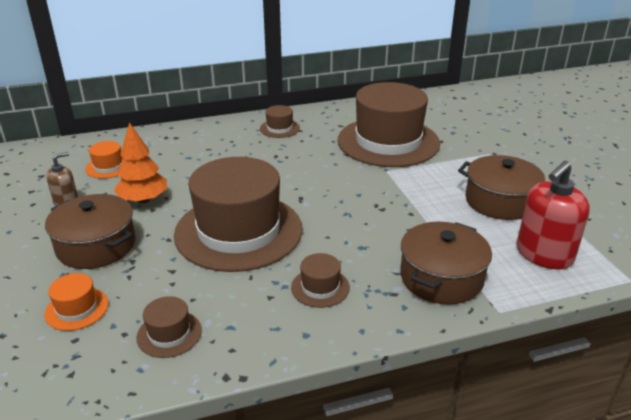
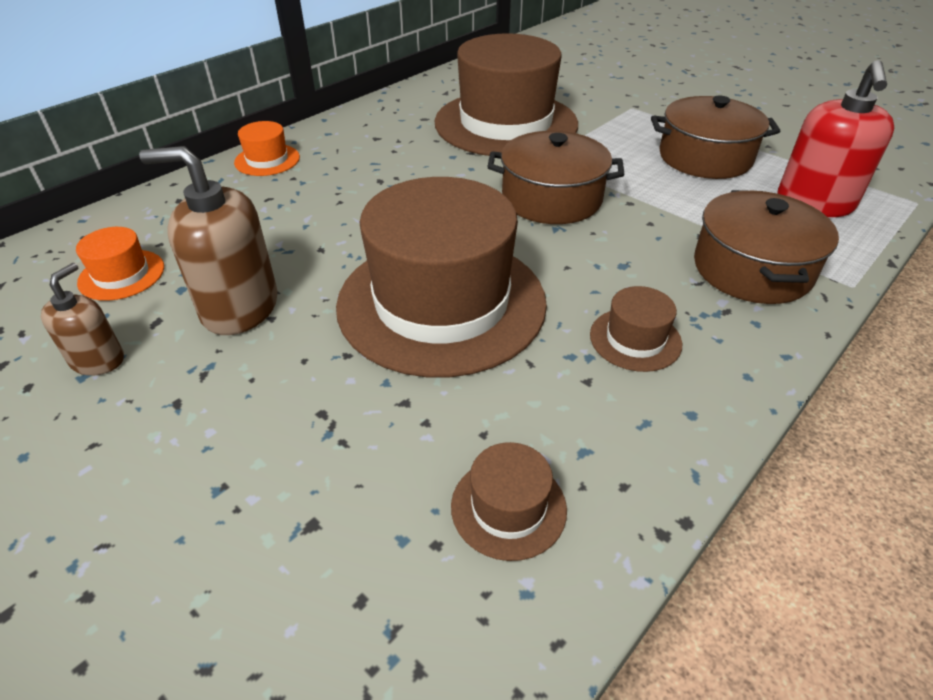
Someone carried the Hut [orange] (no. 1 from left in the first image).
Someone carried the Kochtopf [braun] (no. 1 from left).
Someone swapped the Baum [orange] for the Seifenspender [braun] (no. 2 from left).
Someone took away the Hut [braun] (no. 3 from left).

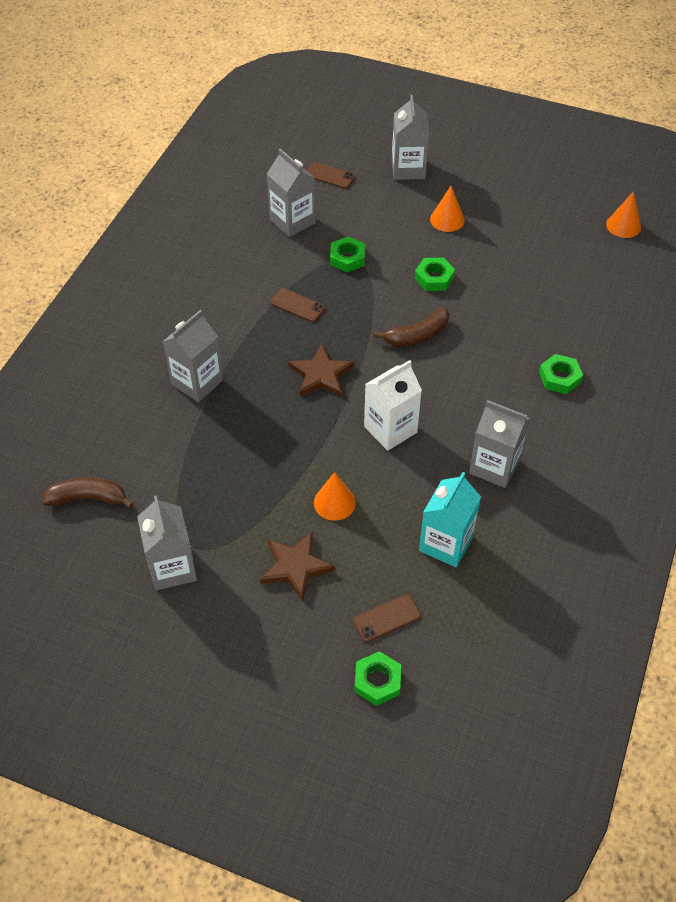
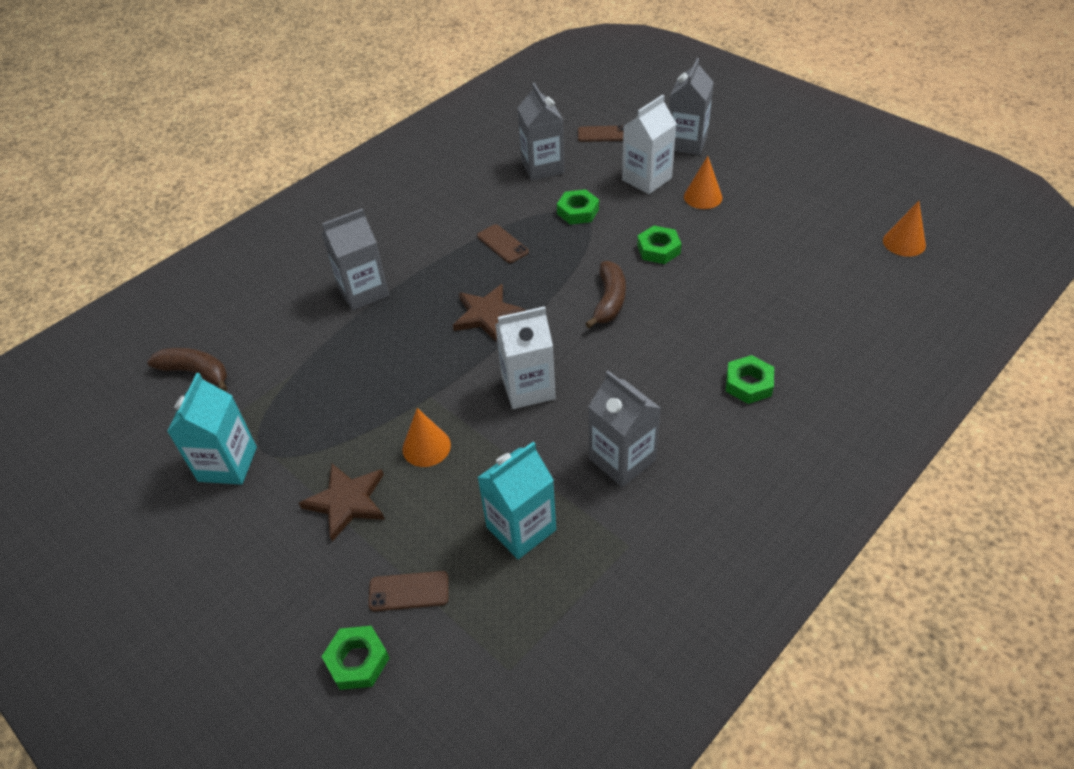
Someone repainted the Getränkekarton [grau] (no. 1 from left), which became the Getränkekarton [türkis] (no. 1 from left).
Someone rotated the Handy [braun] (no. 2 from left in the first image) by 45 degrees counterclockwise.
Someone rotated the Banane [braun] (no. 2 from left) by 75 degrees counterclockwise.
Someone put down the Getränkekarton [weiß] (no. 2 from left).

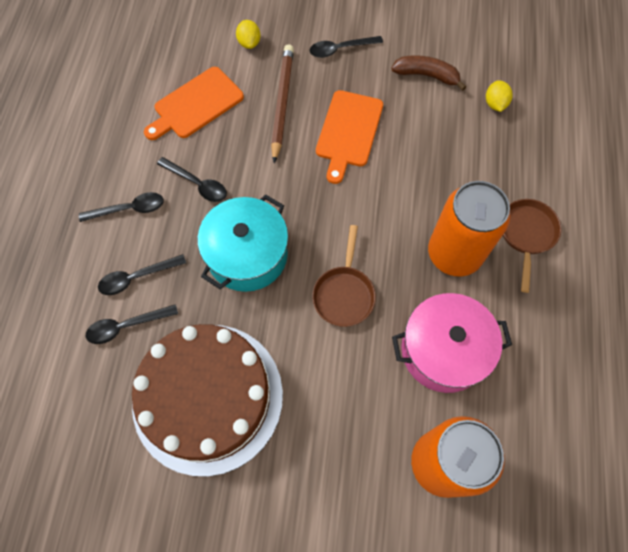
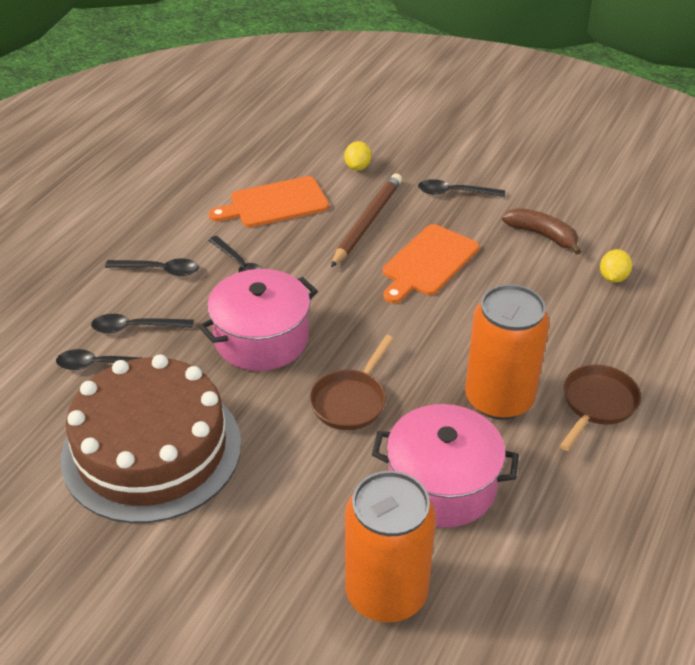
Someone repainted the Kochtopf [türkis], which became the Kochtopf [rosa] (no. 1 from left).

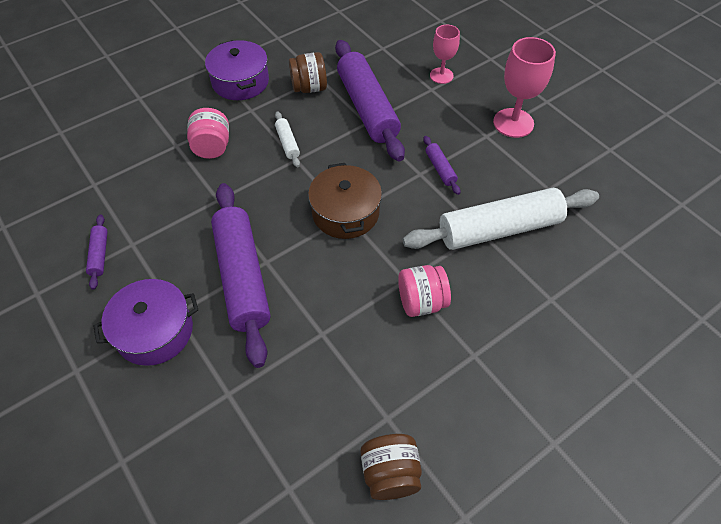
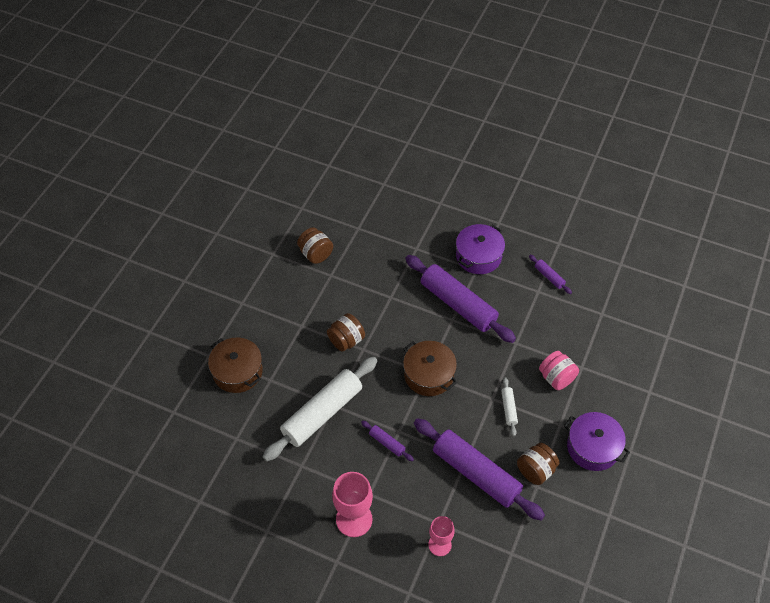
Someone rotated the Nudelholz [weiß] (no. 1 from left in the first image) by 45 degrees clockwise.
Someone repainted the Einmachglas [rosa] (no. 2 from left), which became the Einmachglas [braun] (no. 2 from left).
Someone put down the Kochtopf [braun] (no. 1 from left).

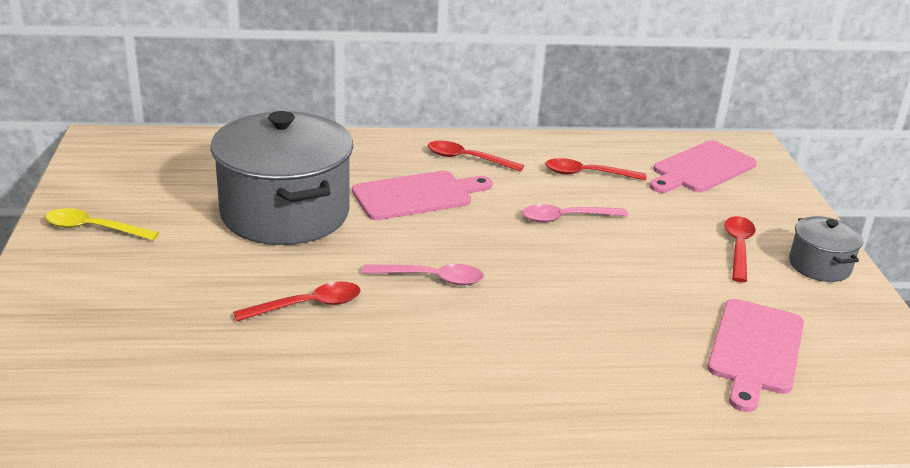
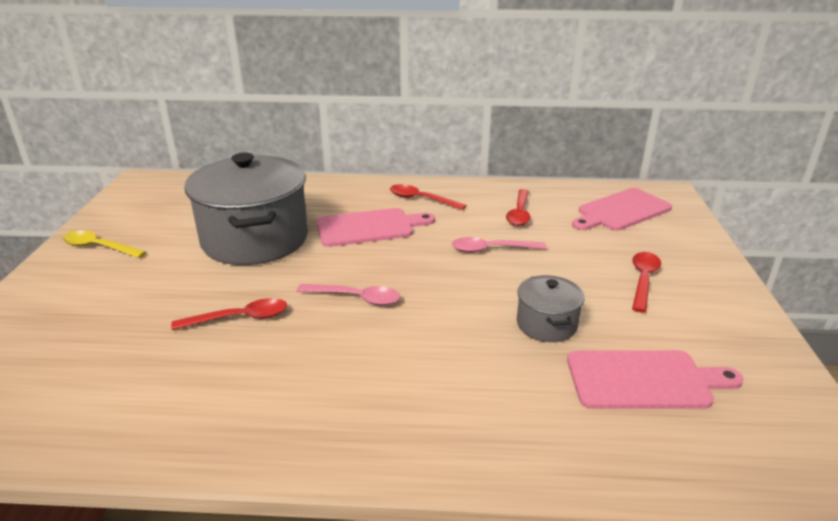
Someone rotated the Löffel [rot] (no. 3 from left) by 90 degrees counterclockwise.
Someone rotated the Schneidebrett [rosa] (no. 3 from left) by 120 degrees counterclockwise.
Someone carried the Kochtopf [grau] (no. 2 from left).

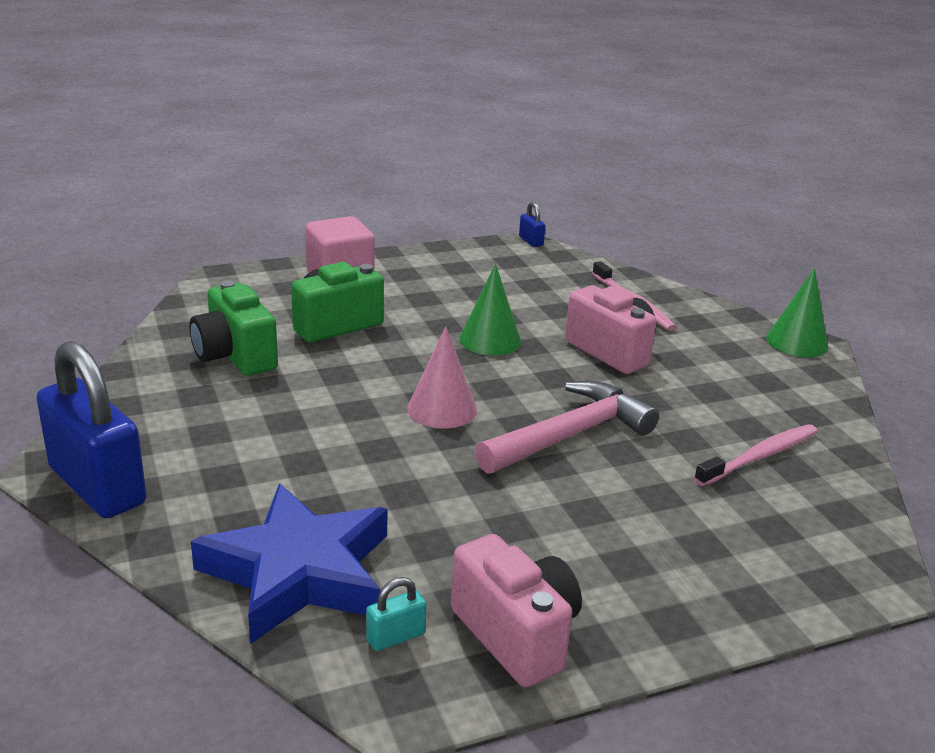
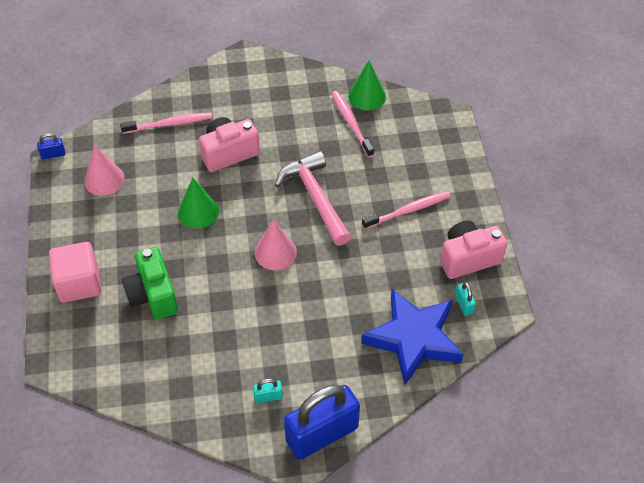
Someone took away the Kamera [grün] (no. 1 from left).
Someone carried the Kegel [grün] (no. 2 from left).
Someone put down the Kegel [rosa] (no. 1 from left).
Someone put down the Vorhängeschloss [türkis] (no. 1 from left).
Someone put down the Zahnbürste [rosa] (no. 3 from left).

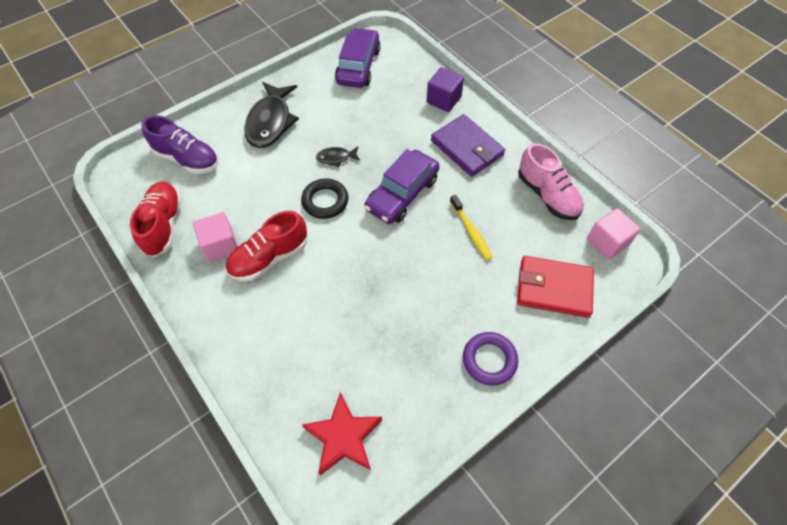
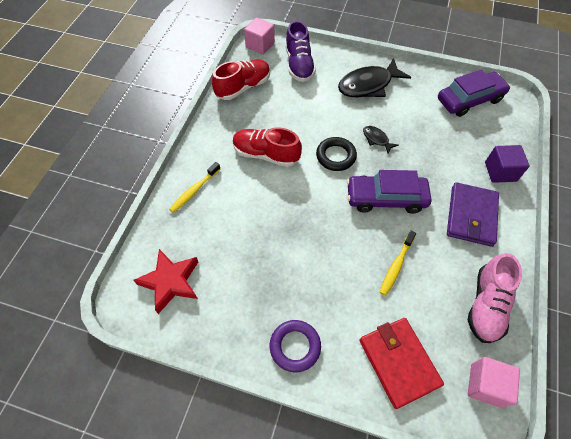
Someone carried the Kubus [rosa] (no. 1 from left).
Someone put down the Zahnbürste [gelb] (no. 1 from left).

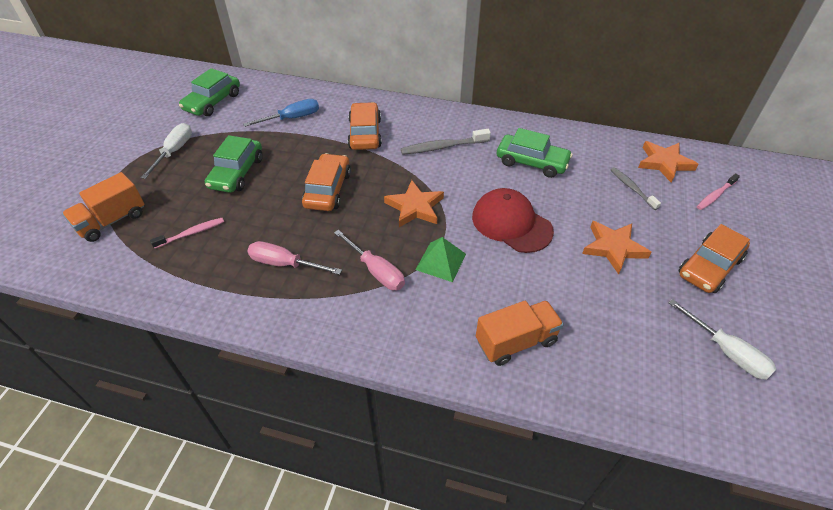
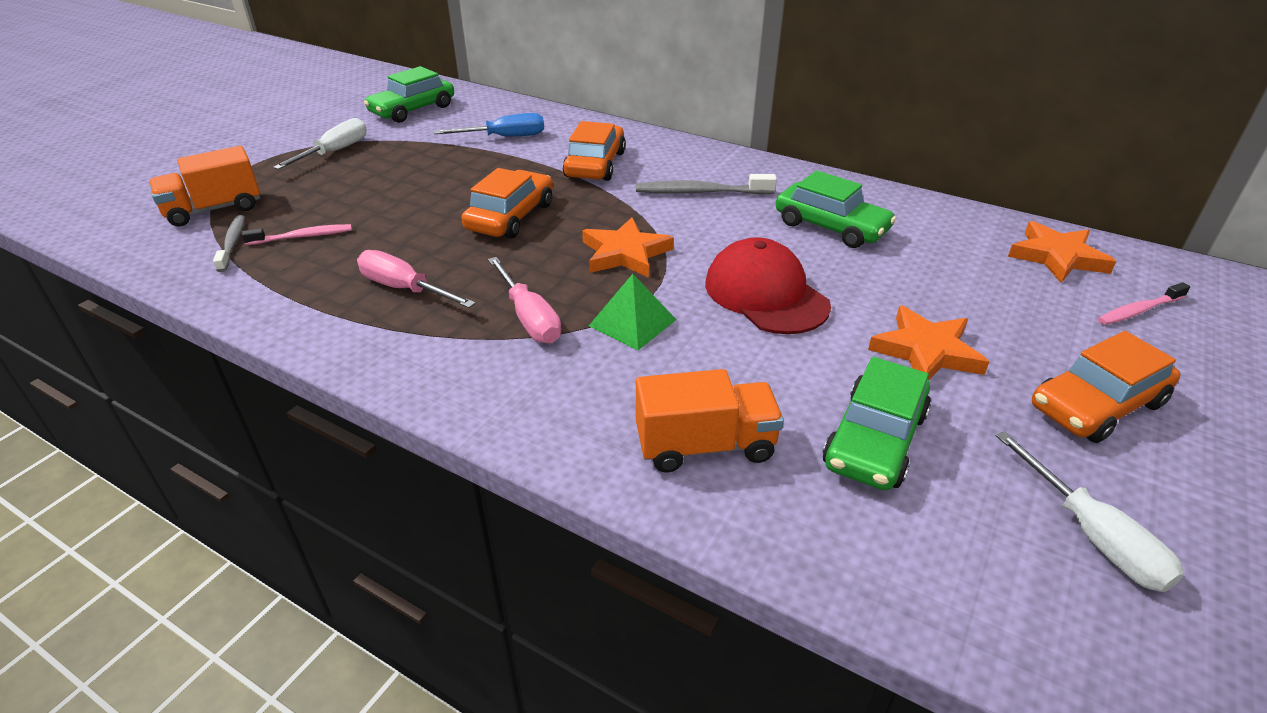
Someone carried the Auto [grün] (no. 2 from left in the first image).
Someone carried the Zahnbürste [grau] (no. 2 from left in the first image).

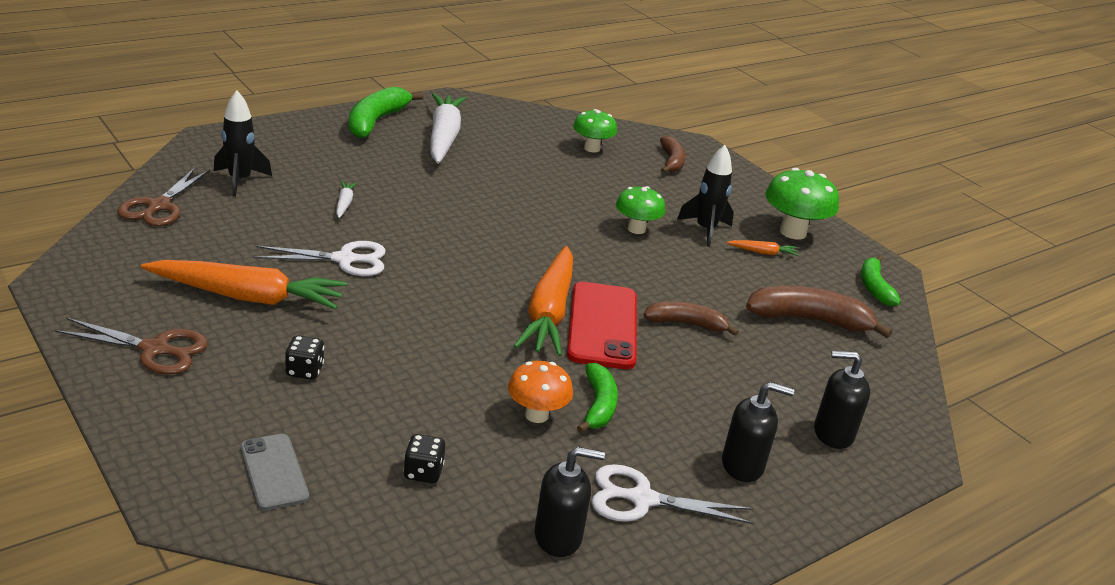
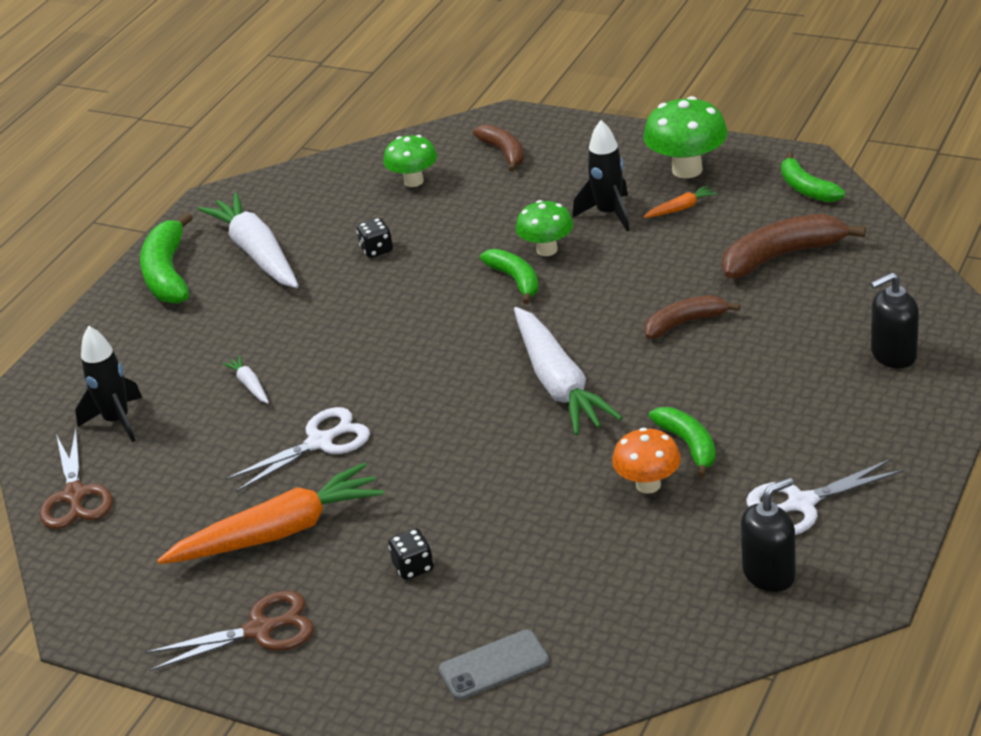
Someone rotated the Handy [grau] by 60 degrees counterclockwise.
Someone carried the Spielwürfel [schwarz] (no. 2 from left in the first image).
Someone repainted the Karotte [orange] (no. 2 from left), which became the Karotte [weiß] (no. 3 from left).
Someone took away the Handy [rot].
Someone took away the Seifenspender [schwarz] (no. 2 from left).
Someone put down the Banane [grün] (no. 2 from left).

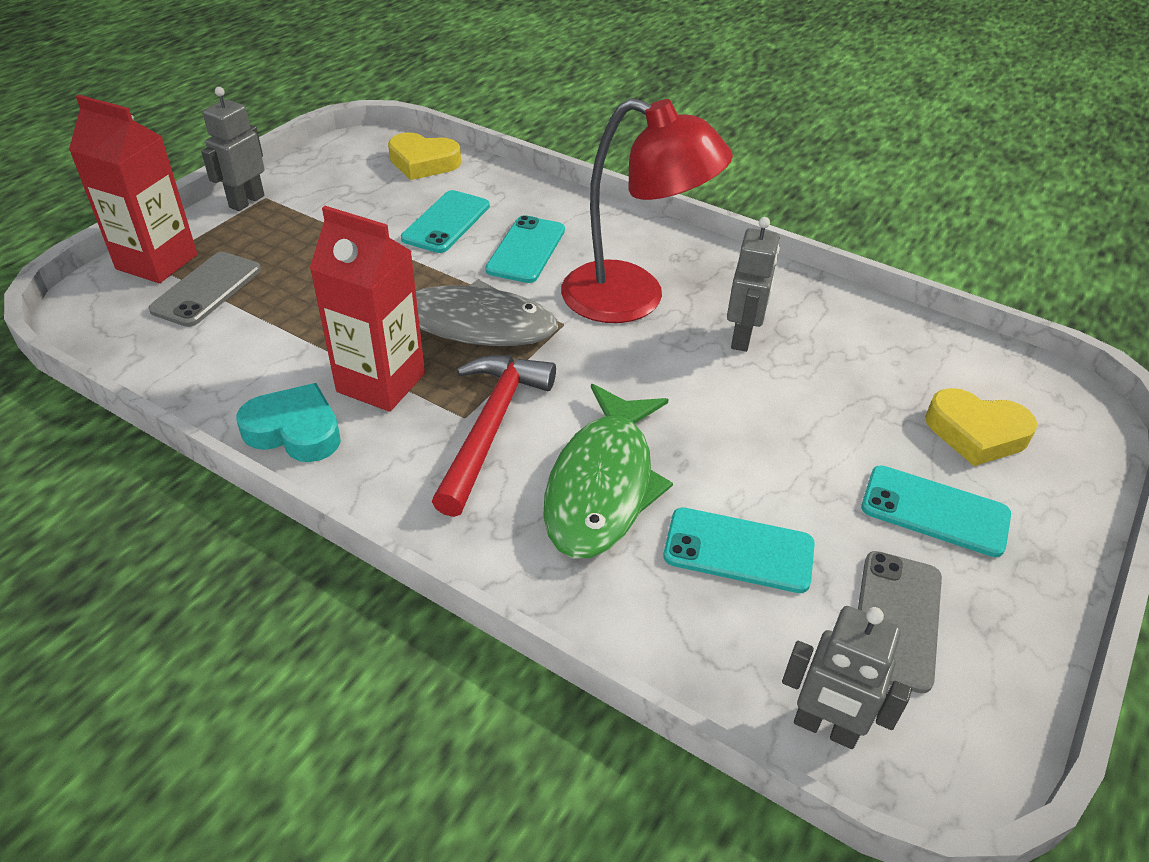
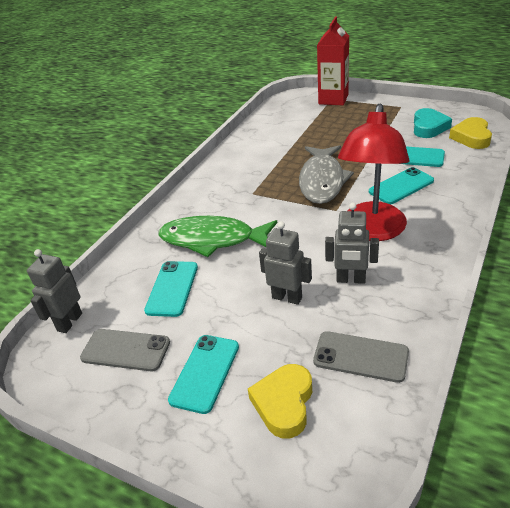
Someone carried the Handy [grau] (no. 1 from left in the first image).
Someone carried the Roboter [grau] (no. 1 from left in the first image).
Someone carried the Herz [türkis].
Someone took away the Getränkekarton [rot] (no. 2 from left).
Someone took away the Hammer [rot].
Someone rotated the Handy [türkis] (no. 2 from left in the first image) by 45 degrees counterclockwise.

